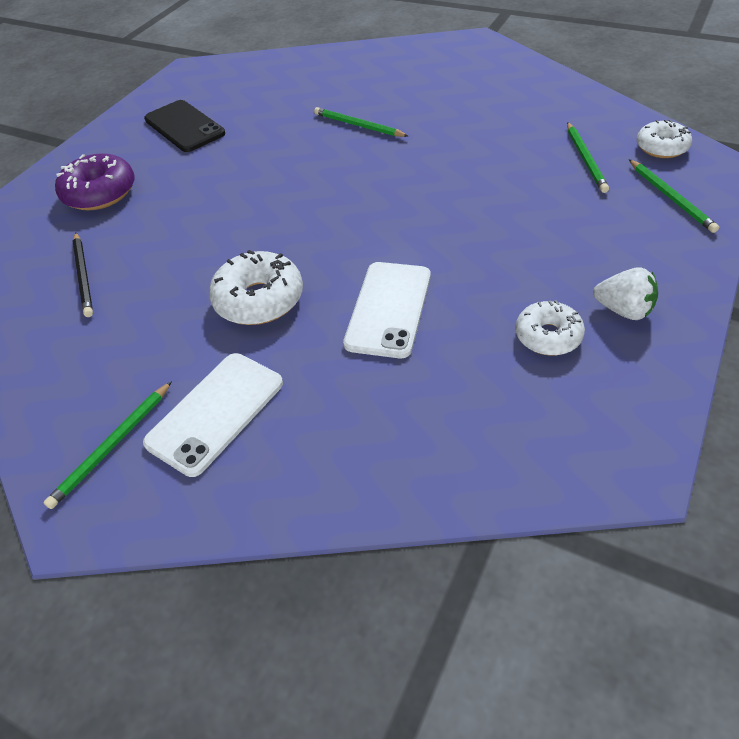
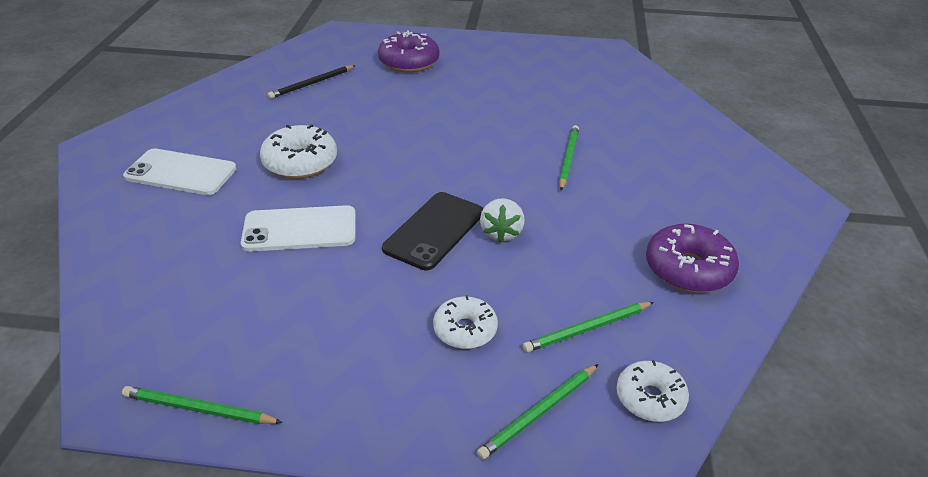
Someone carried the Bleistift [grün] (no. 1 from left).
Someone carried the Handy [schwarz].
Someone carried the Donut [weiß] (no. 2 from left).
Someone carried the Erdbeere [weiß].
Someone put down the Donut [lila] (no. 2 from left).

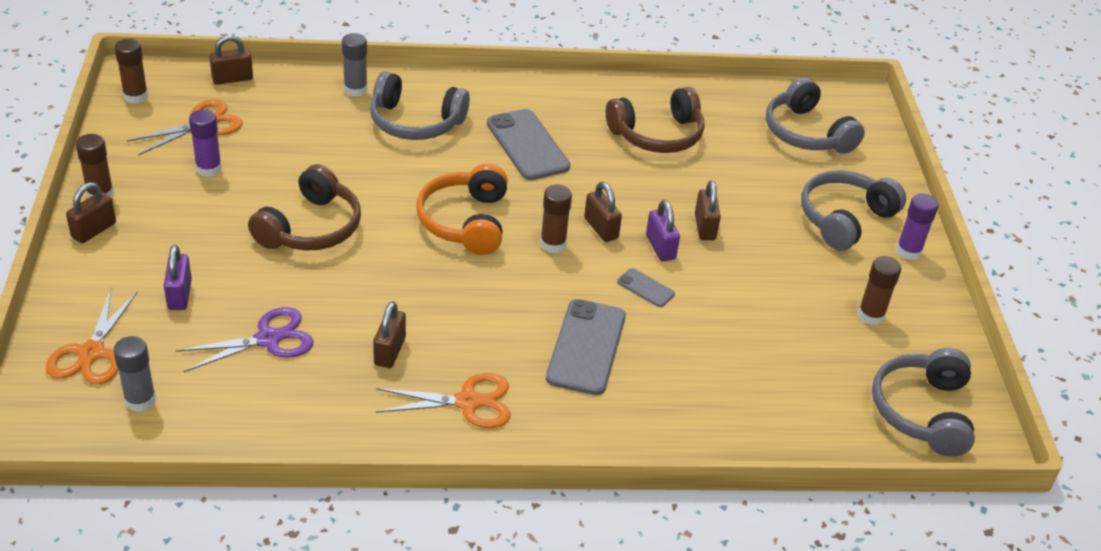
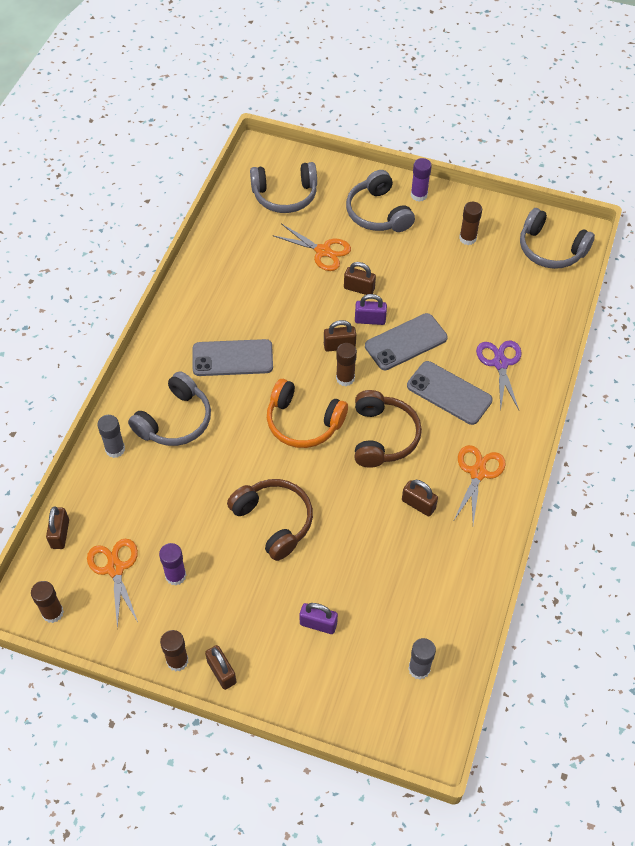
Someone carried the Schere [orange] (no. 1 from left in the first image).
Someone carried the Schere [lila].
Someone carried the Kopfhörer [braun] (no. 2 from left).
Someone scaled the Handy [grau] (no. 3 from left in the first image) by 2.06.

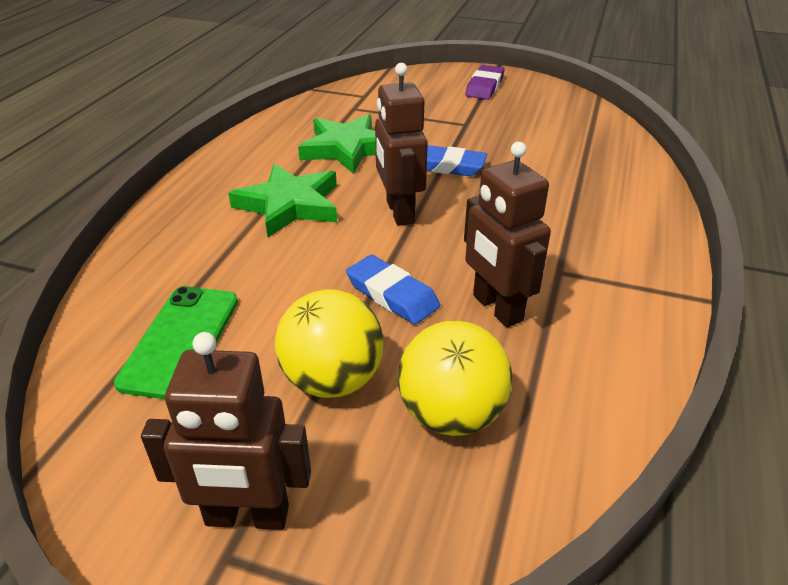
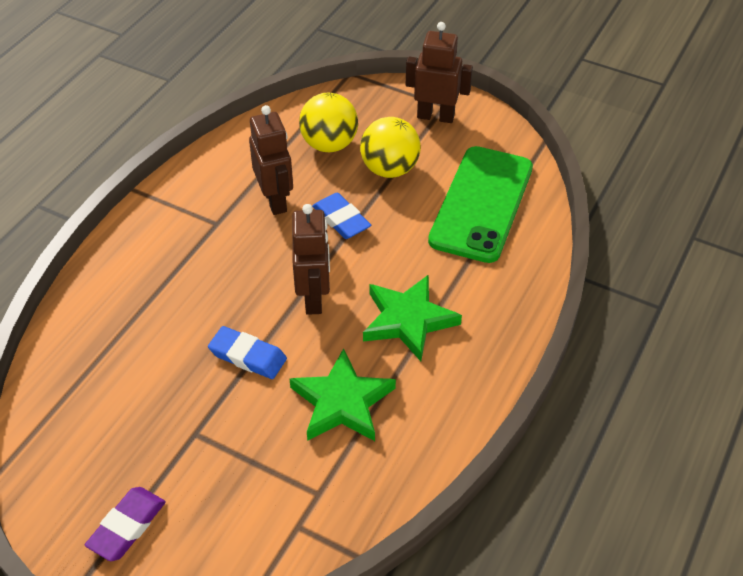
Someone scaled the Handy [grün] by 1.57.

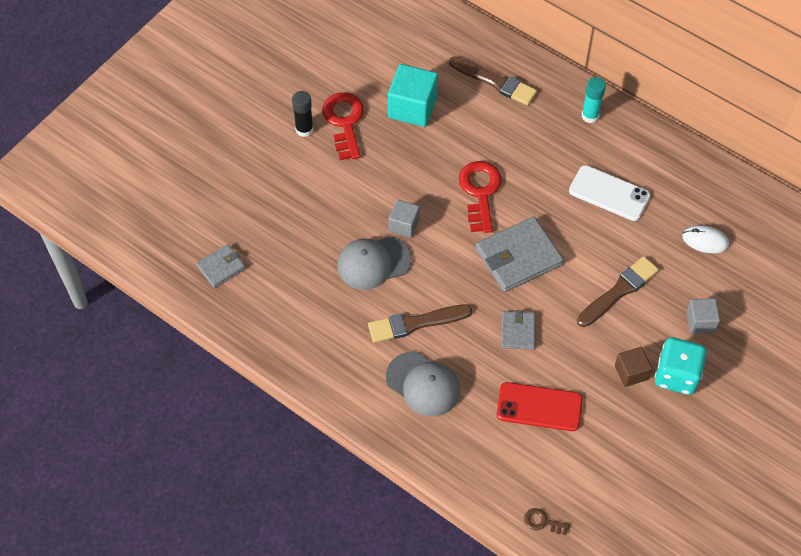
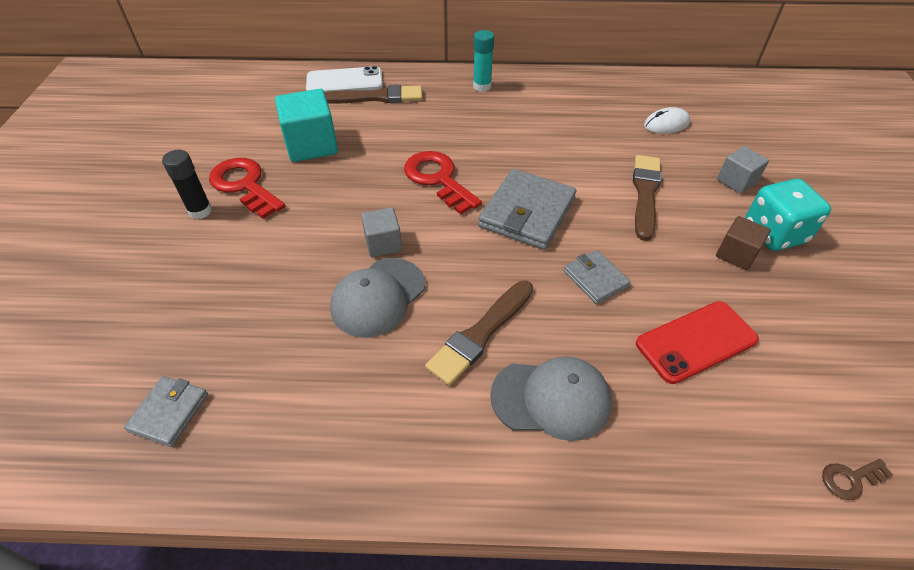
Someone carried the Handy [weiß].

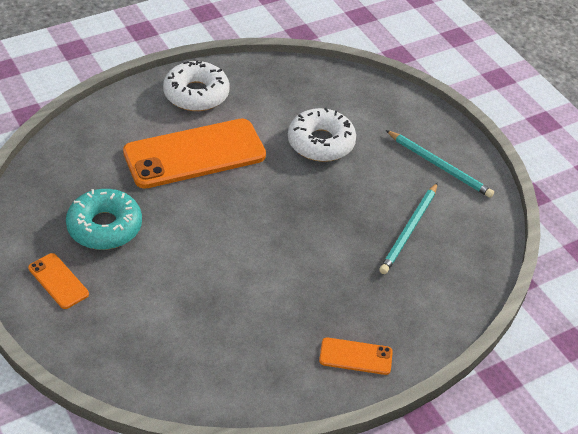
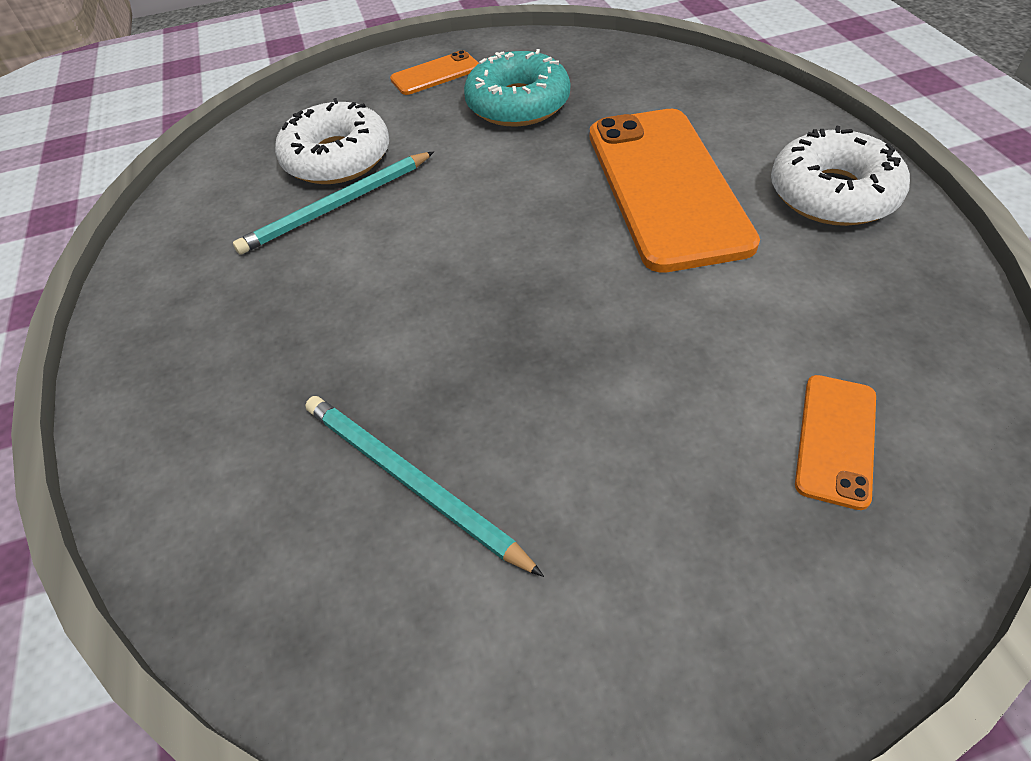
Someone carried the Donut [weiß] (no. 2 from left in the first image).
Someone carried the Handy [orange] (no. 3 from left).
Someone carried the Bleistift [türkis] (no. 2 from left in the first image).

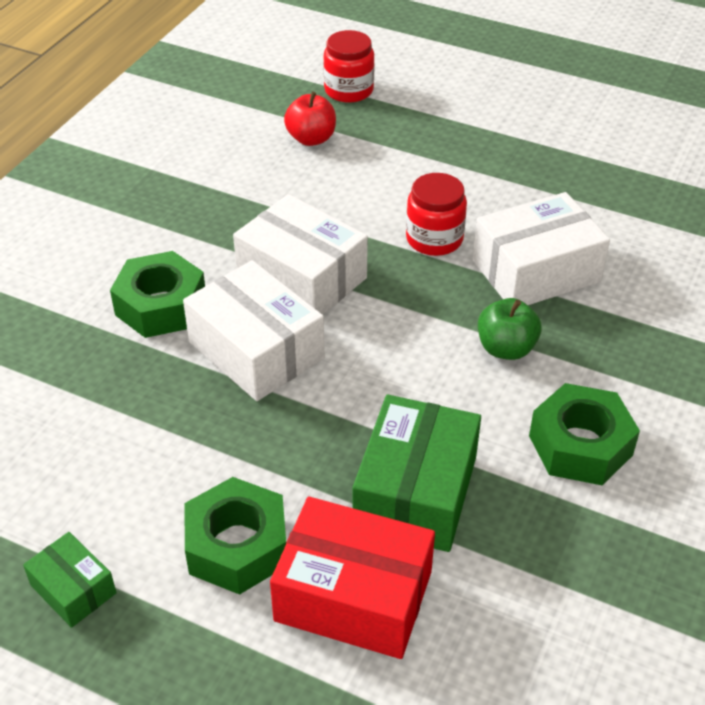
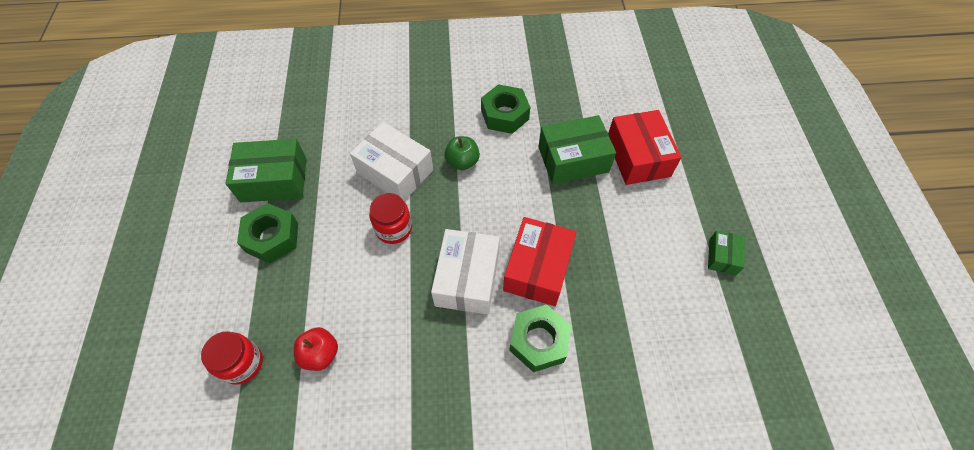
Someone repainted the Schachtel [weiß] (no. 1 from left), which became the Schachtel [rot] (no. 1 from left).
Someone carried the Sechskantmutter [grün] (no. 2 from left in the first image).
Someone put down the Schachtel [grün] (no. 1 from left).

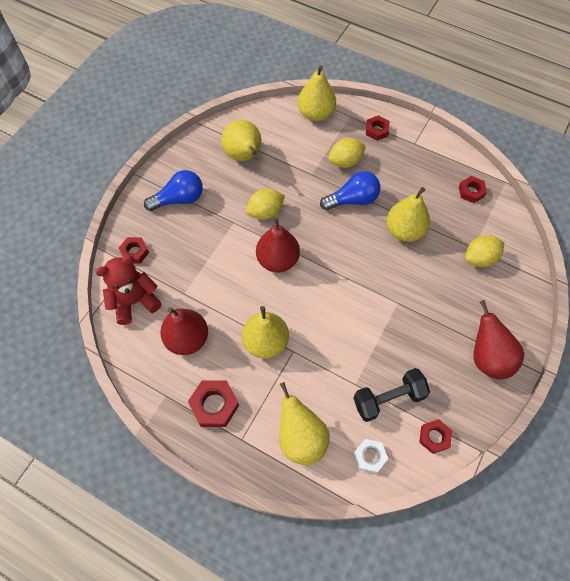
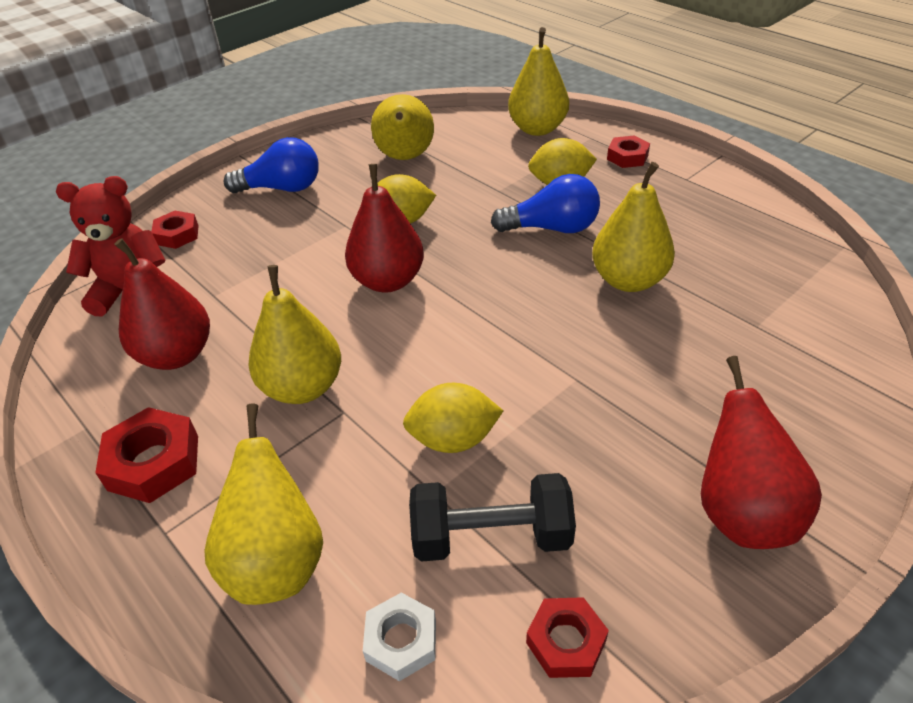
Someone took away the Sechskantmutter [rot] (no. 5 from left).
Someone carried the Zitrone [gelb] (no. 3 from left in the first image).

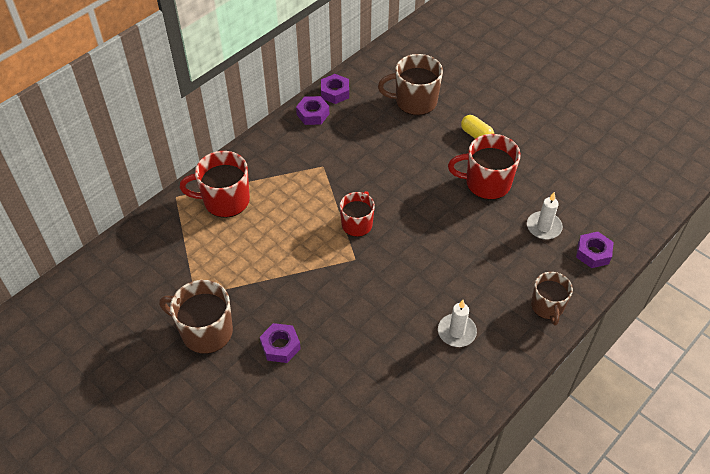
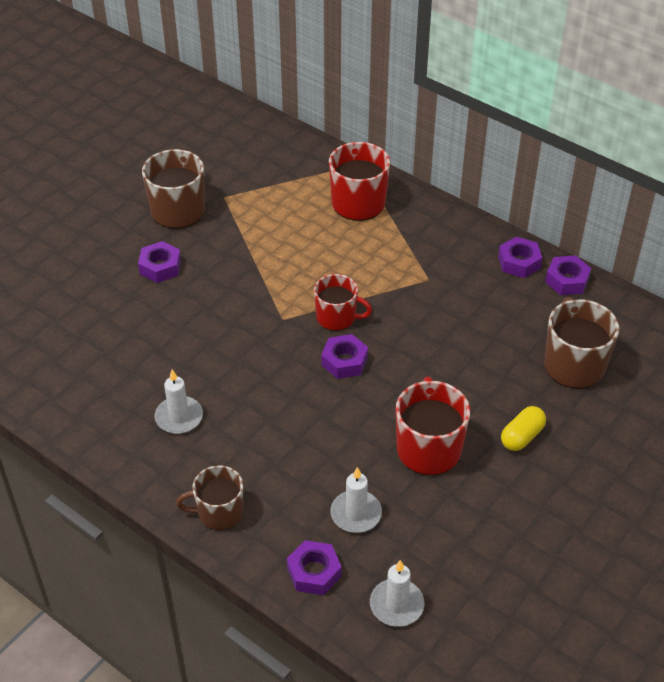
Someone put down the Sechskantmutter [lila] (no. 3 from left).
Someone put down the Kerze [weiß] (no. 3 from left).

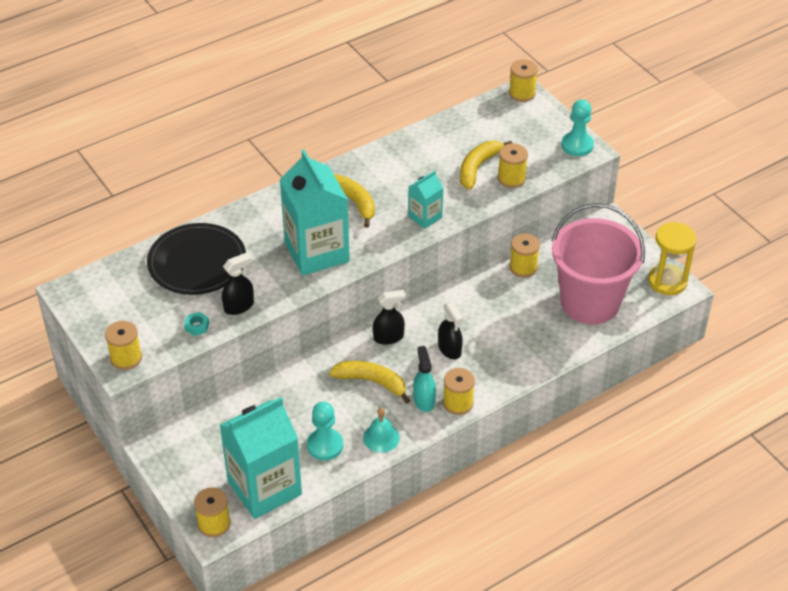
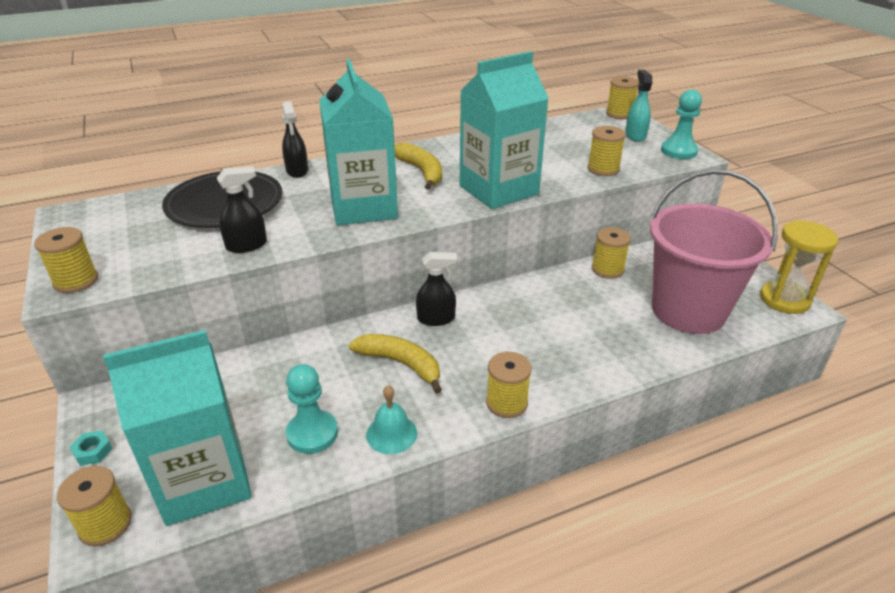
Someone carried the Sechskantmutter [türkis].
Someone scaled the Getränkekarton [türkis] (no. 3 from left) by 2.04.
Someone carried the Sprühflasche [türkis].
Someone carried the Sprühflasche [schwarz] (no. 3 from left in the first image).
Someone took away the Banane [gelb] (no. 3 from left).

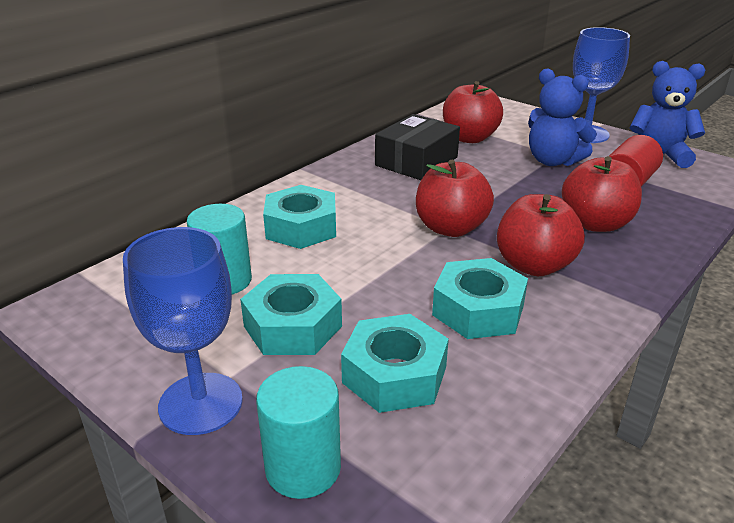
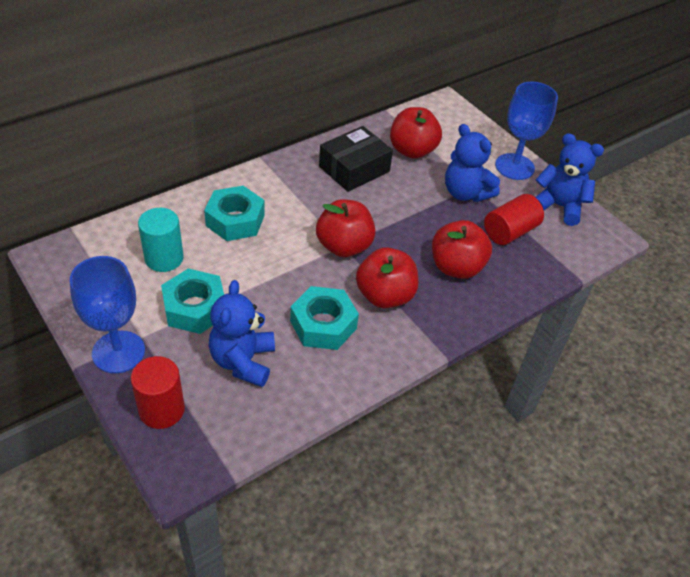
Someone repainted the Vollzylinder [türkis] (no. 2 from left), which became the Vollzylinder [rot] (no. 1 from left).
Someone swapped the Sechskantmutter [türkis] (no. 3 from left) for the Teddybär [blau] (no. 1 from left).

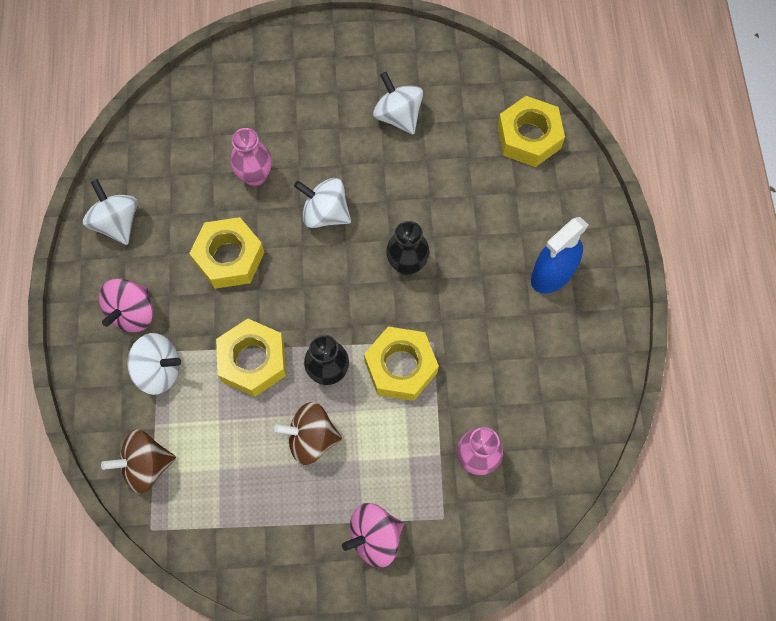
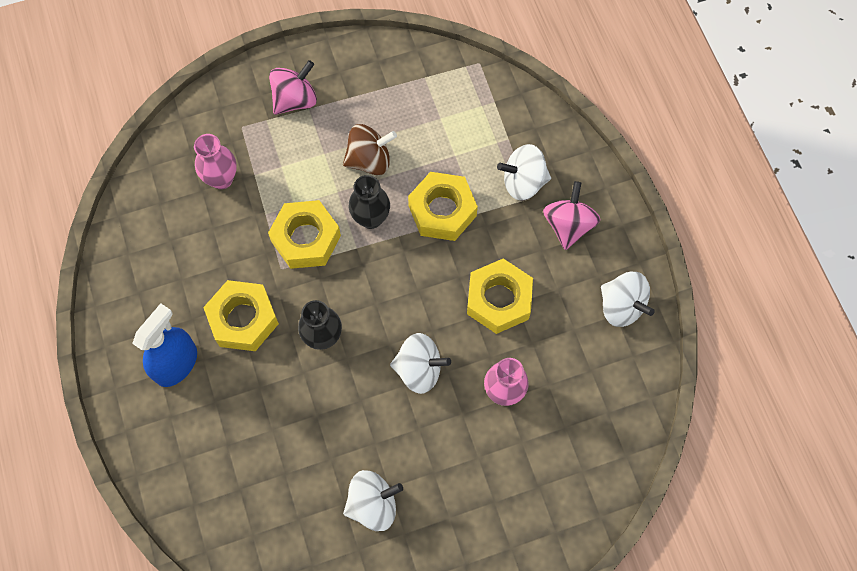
Someone took away the Kreisel [braun] (no. 1 from left).
Someone rotated the Kreisel [weiß] (no. 4 from left in the first image) by 60 degrees counterclockwise.
Someone carried the Sechskantmutter [gelb] (no. 4 from left in the first image).

